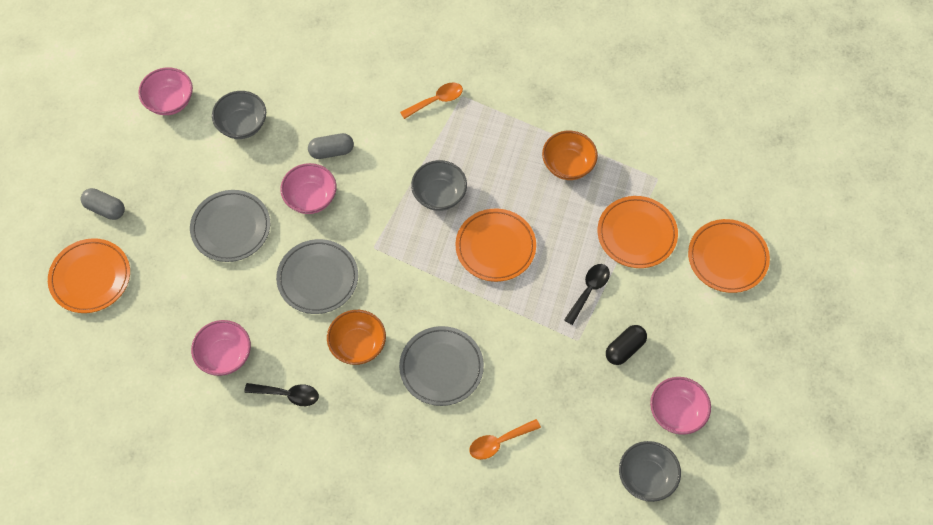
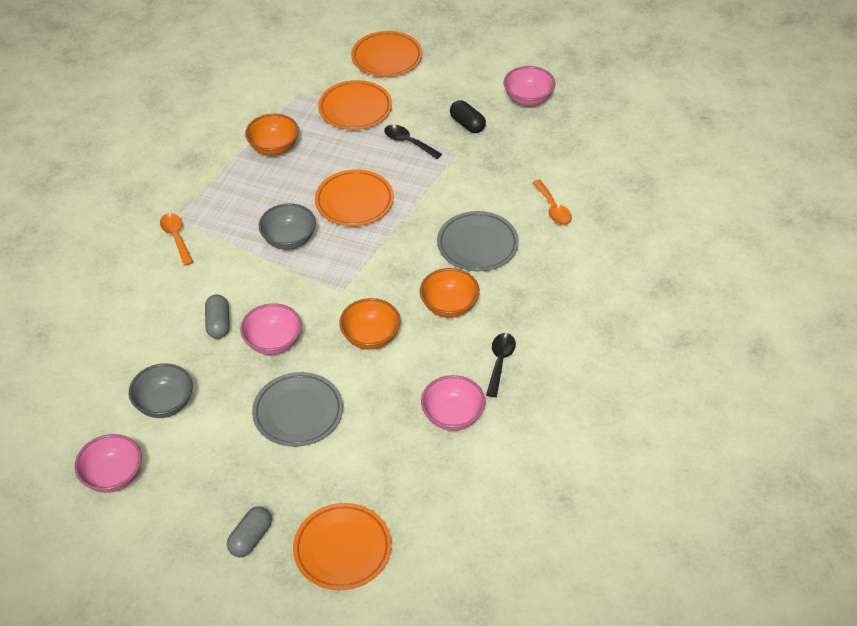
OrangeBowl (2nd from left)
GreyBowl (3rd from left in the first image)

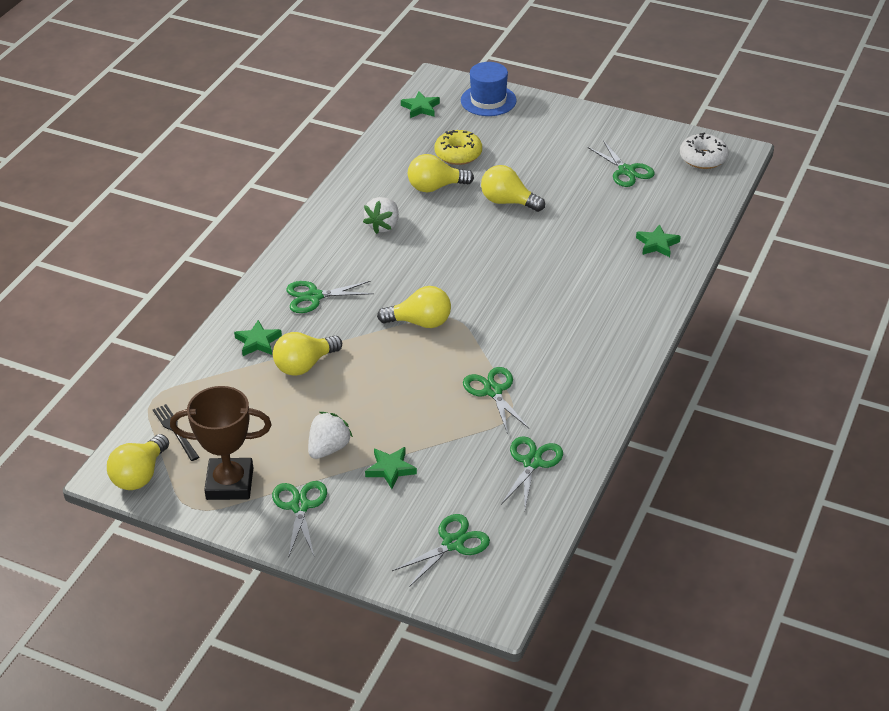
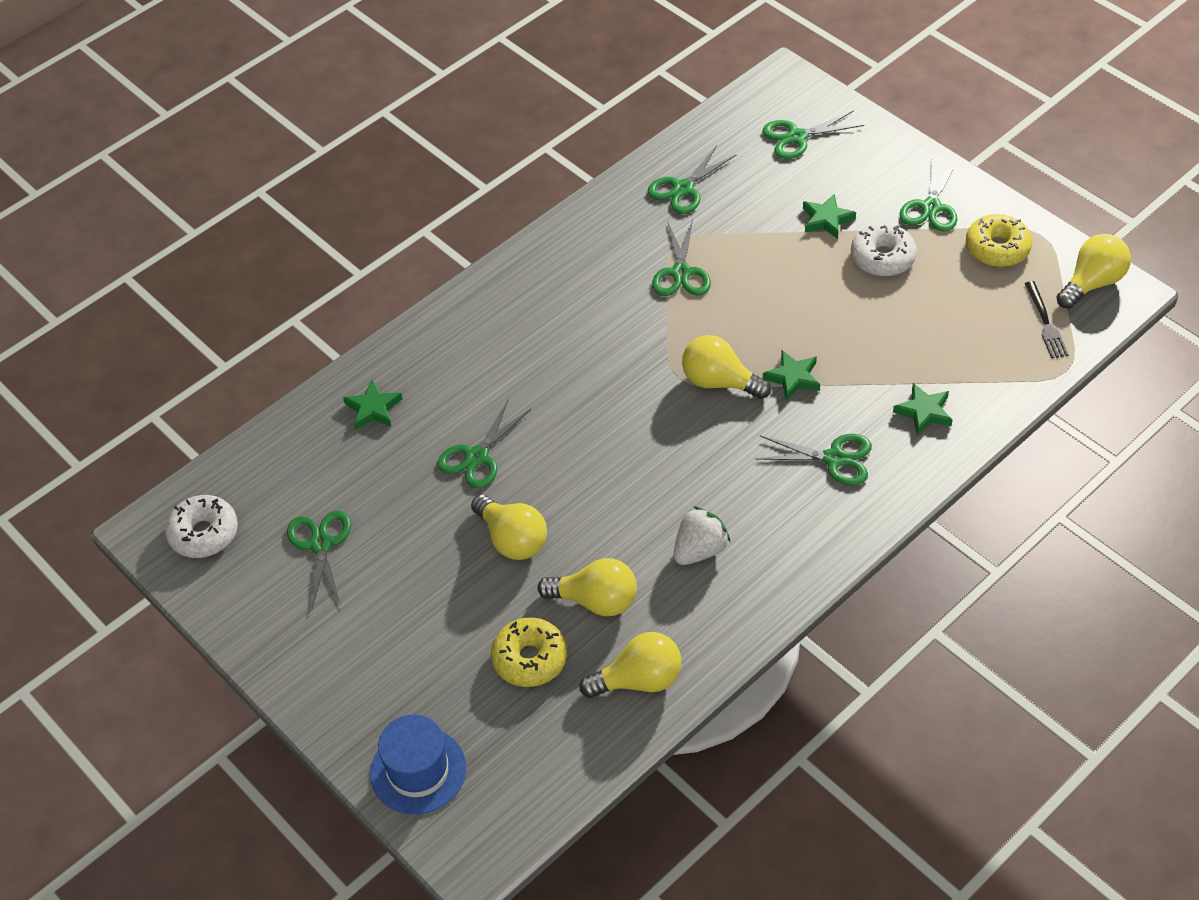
GreenScissors (2nd from left)
YellowLightBulb (3rd from left)
GreenStar (2nd from left)
WhiteDonut (2nd from left)
YellowDonut (2nd from left)

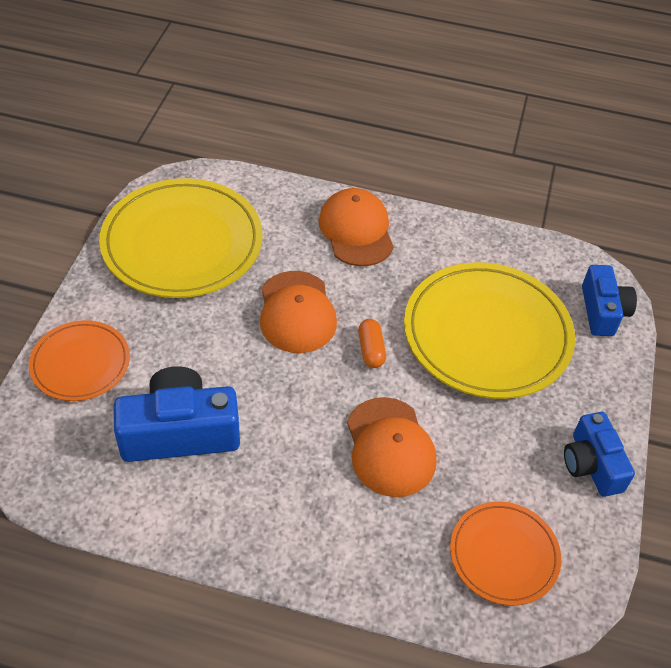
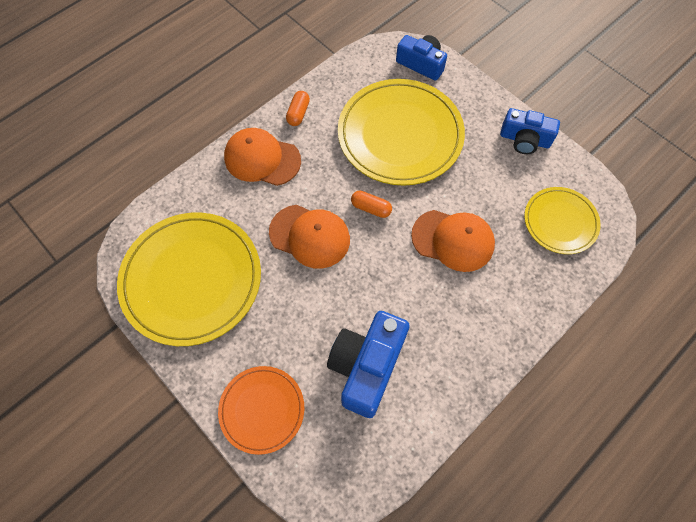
OrangeCapsule (1st from left)
YellowPlate (3rd from left)

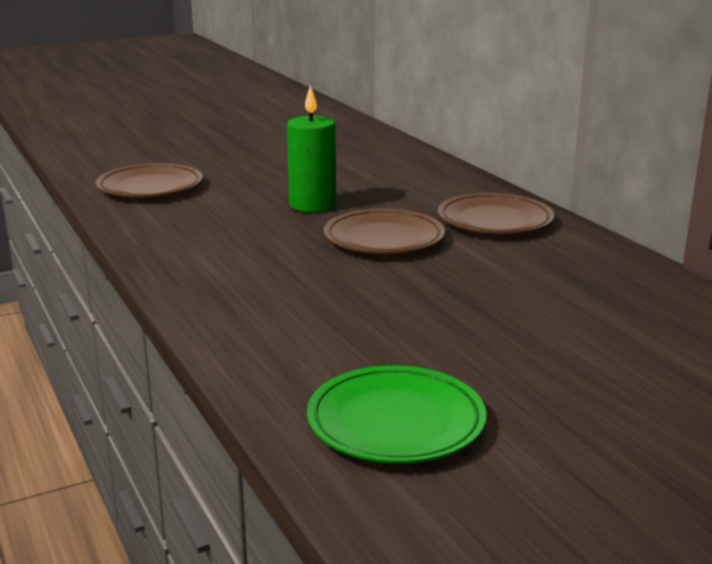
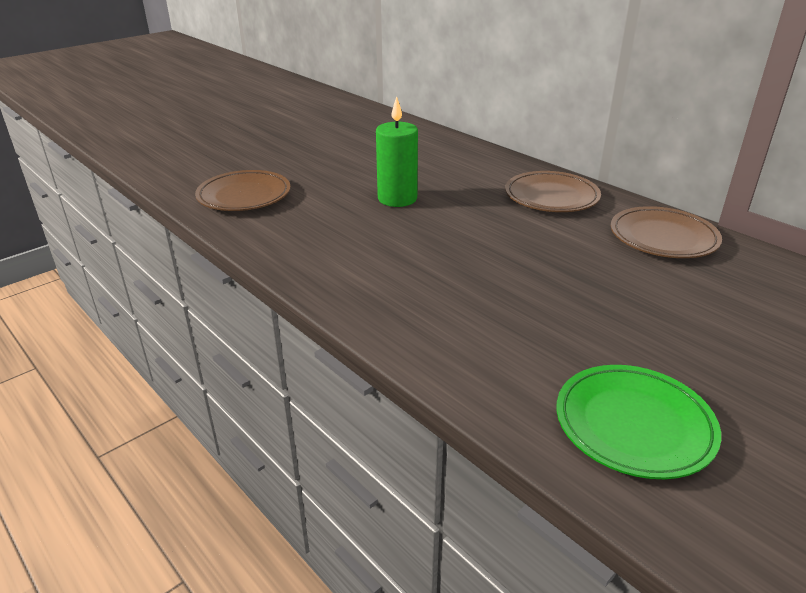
BrownPlate (3rd from left)

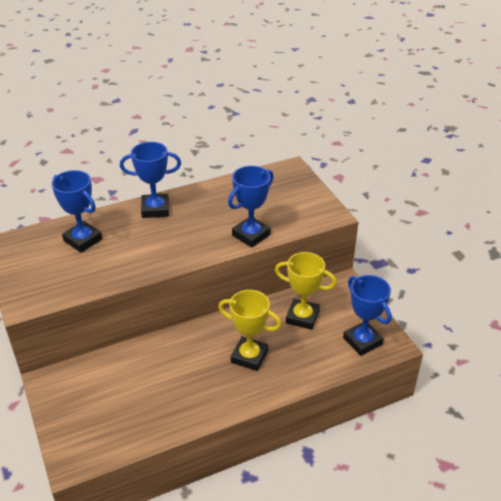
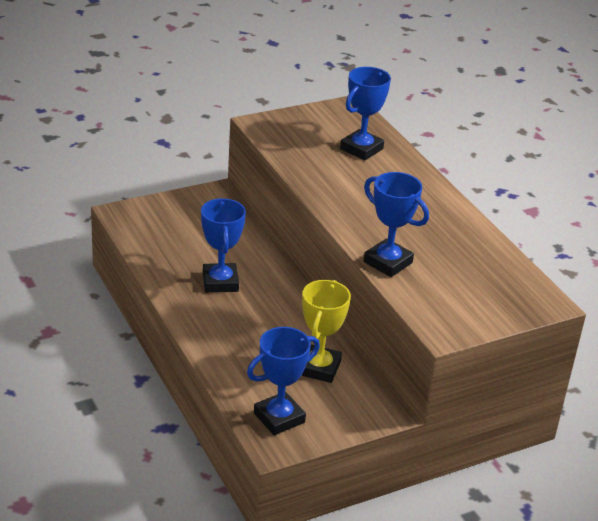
BlueTrophy (1st from left)
YellowTrophy (1st from left in the first image)

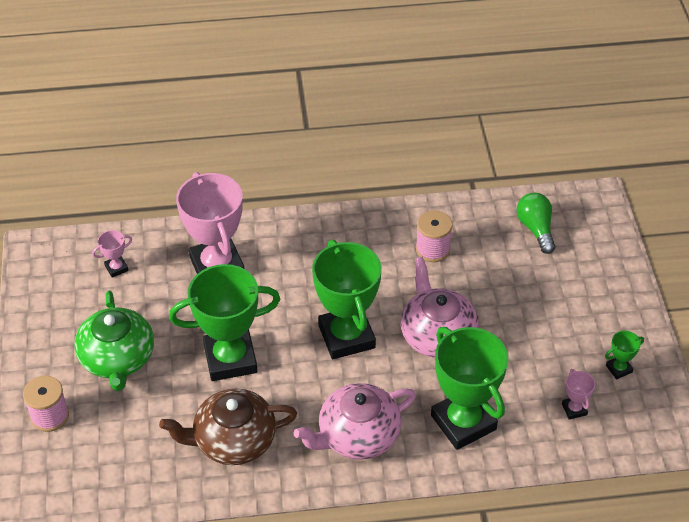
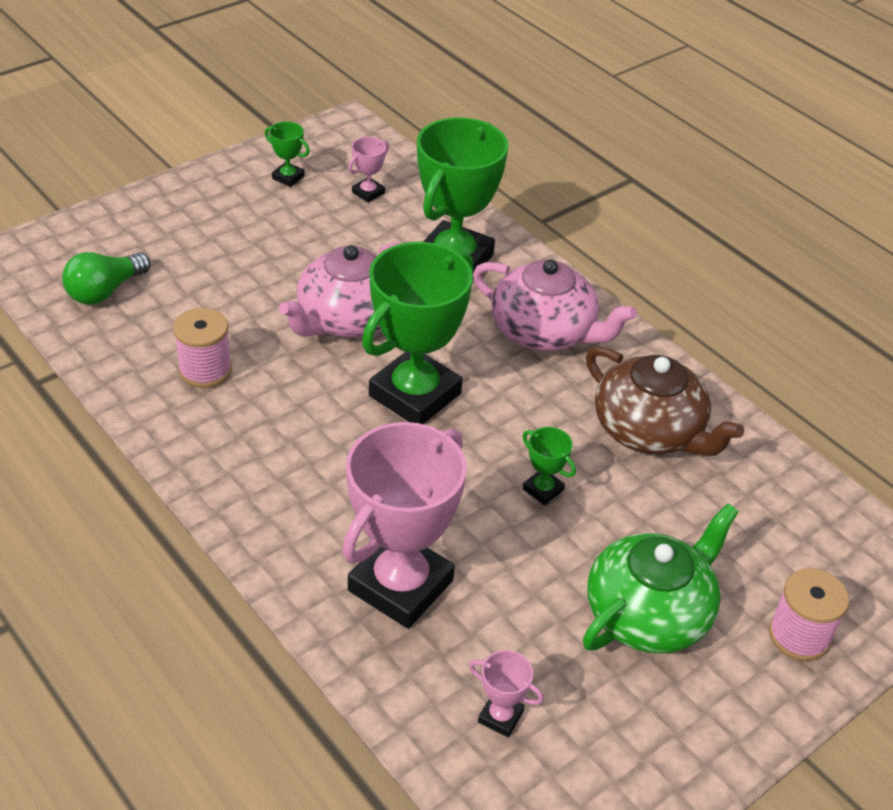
GreenTrophy (4th from left)

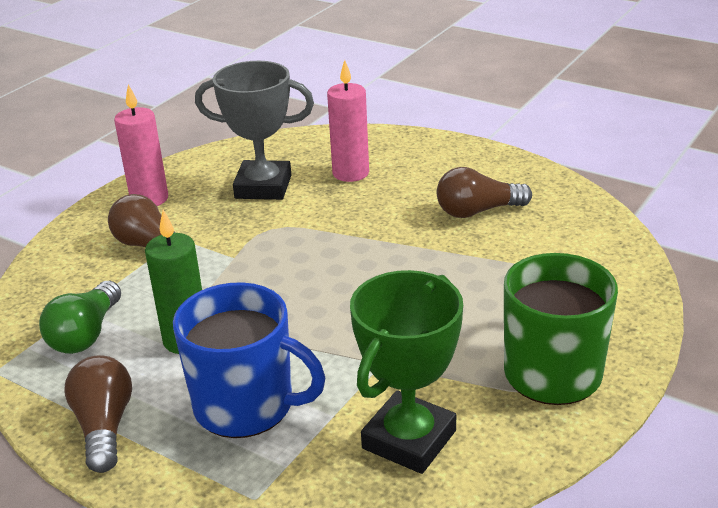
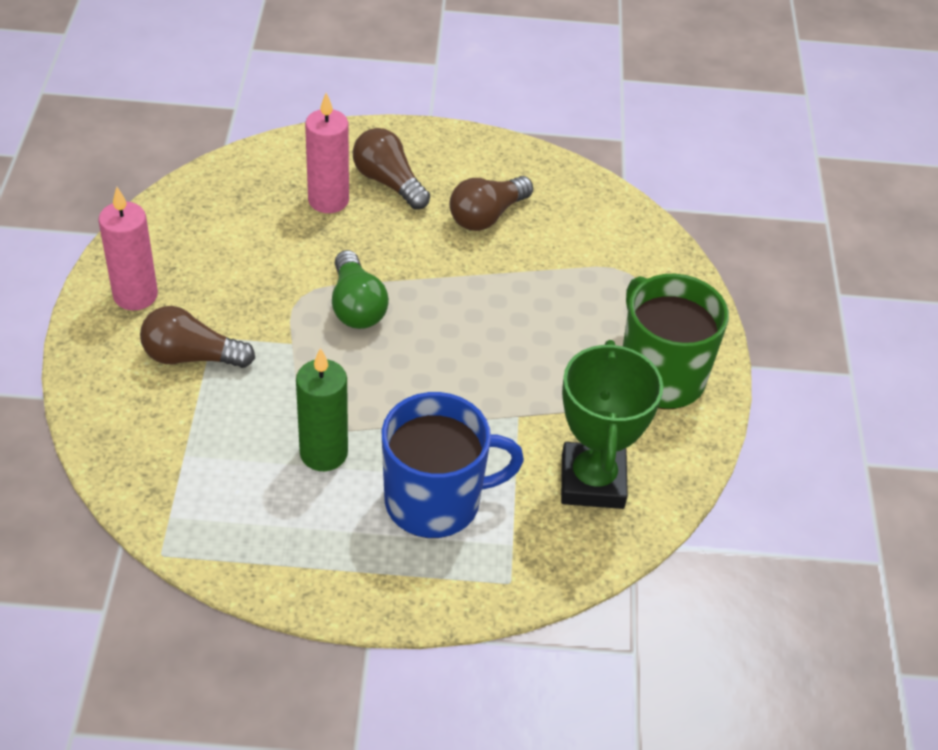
GreenLightBulb
BrownLightBulb (2nd from left)
GreyTrophy

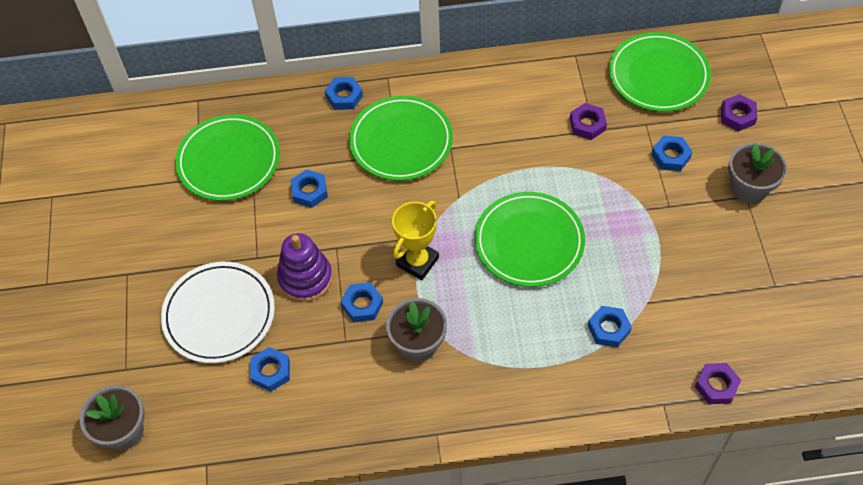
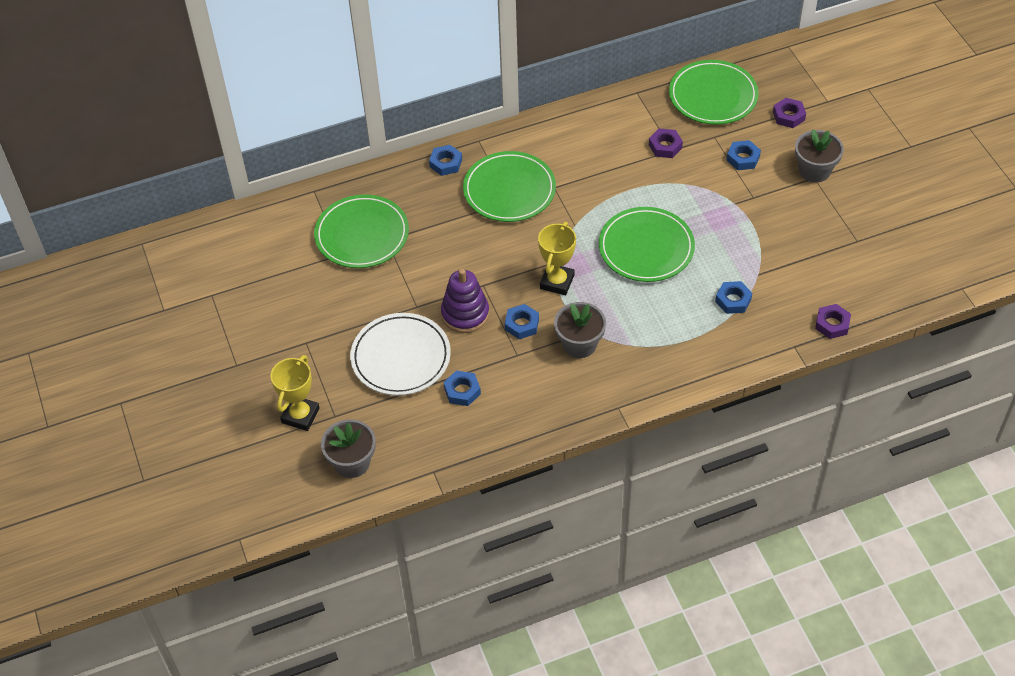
YellowTrophy (1st from left)
BlueNut (2nd from left in the first image)

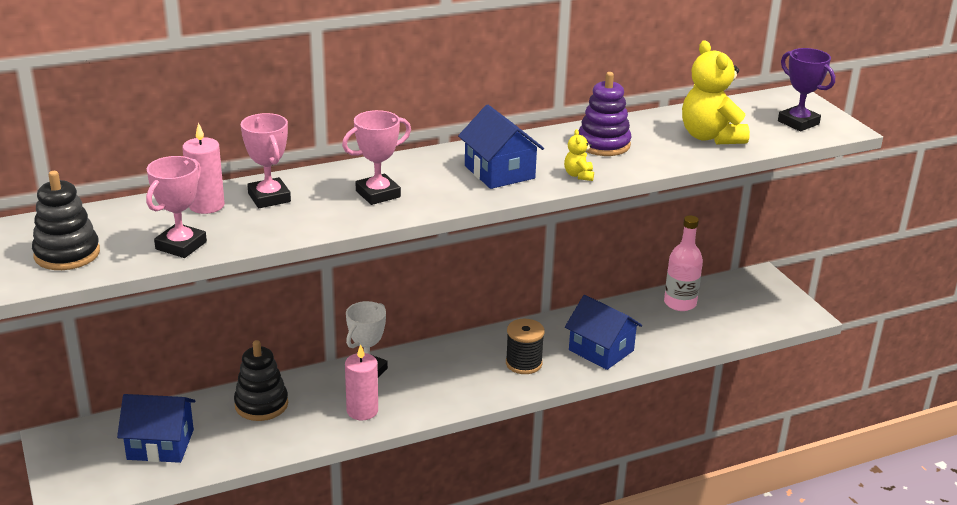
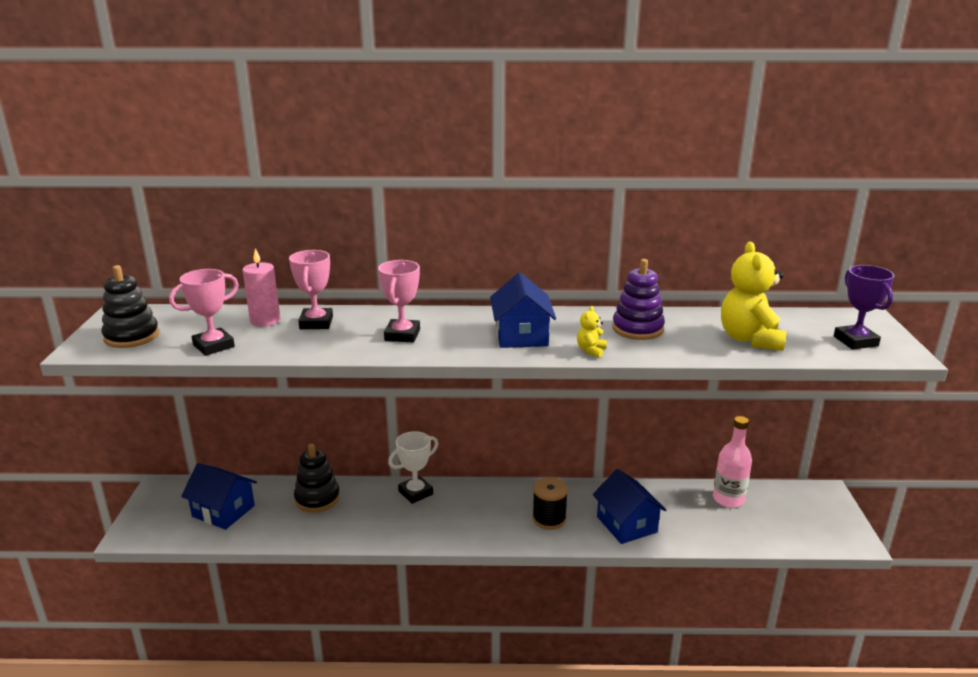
PinkTrophy (3rd from left)
PinkCandle (2nd from left in the first image)

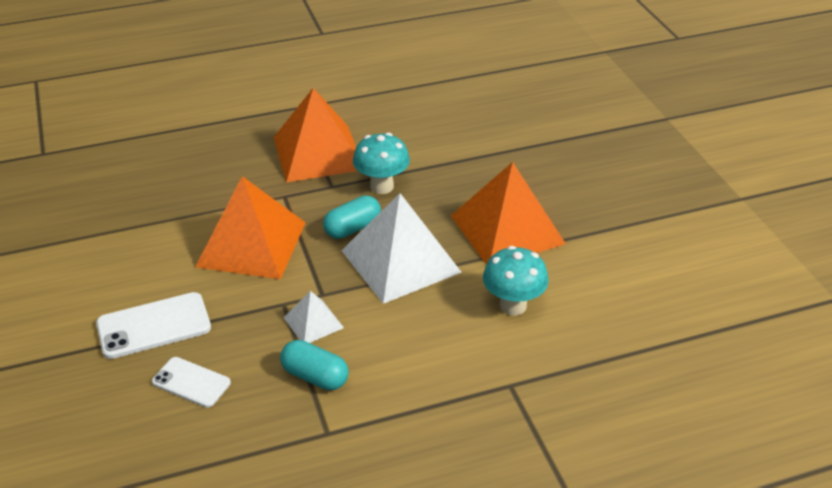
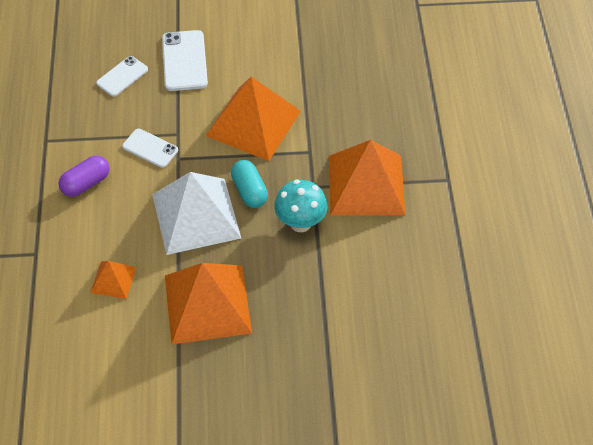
PurpleCapsule
OrangePyramid (1st from left)
WhitePhone (2nd from left)
TurquoiseCapsule (1st from left in the first image)

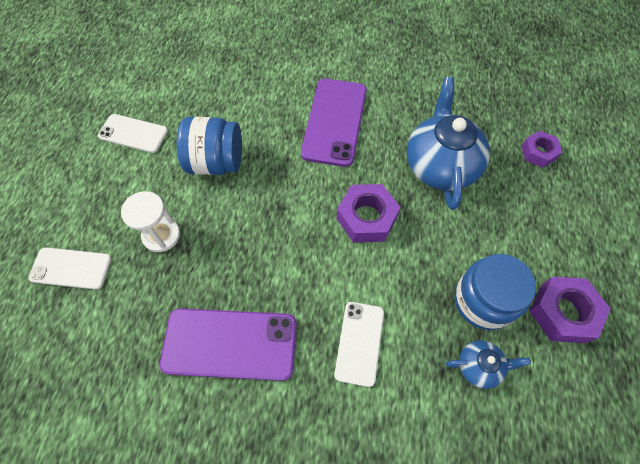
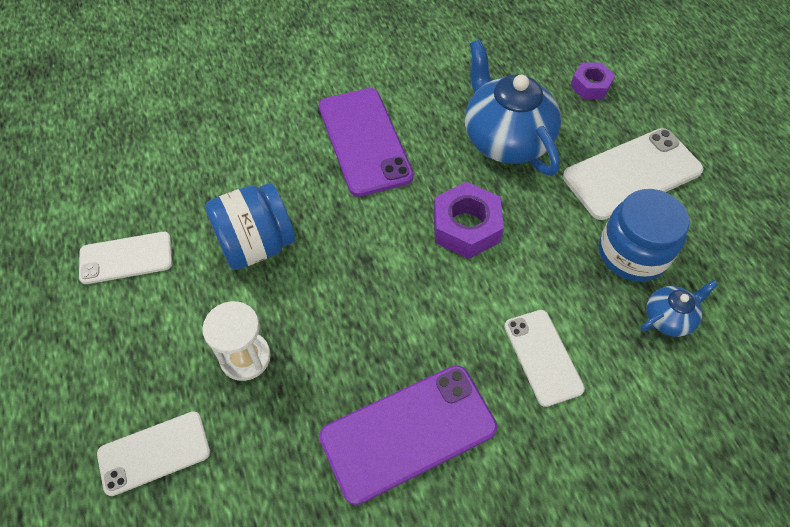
WhitePhone (4th from left)
PurpleNut (3rd from left in the first image)

